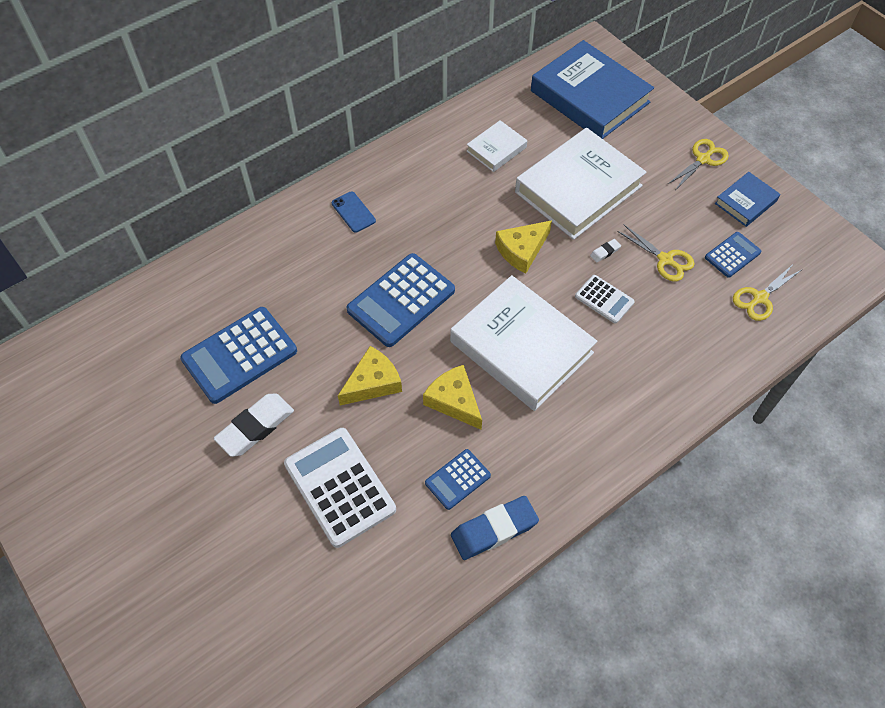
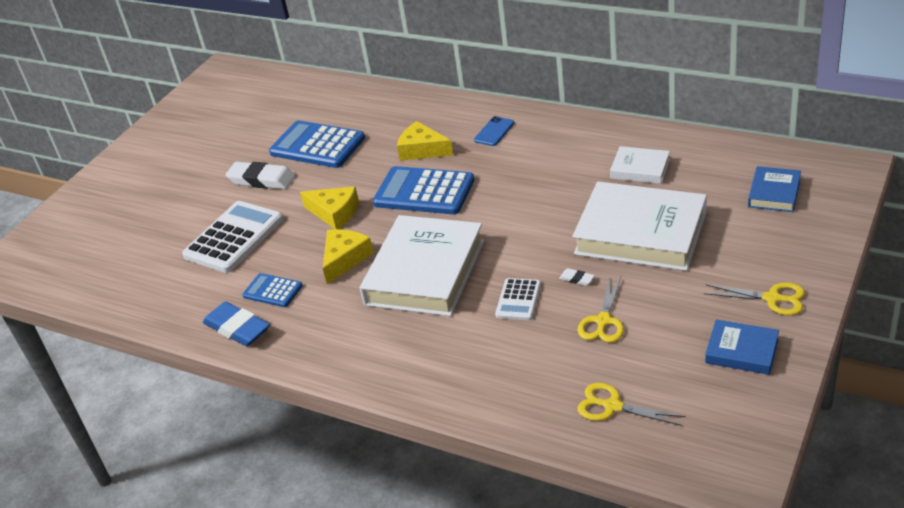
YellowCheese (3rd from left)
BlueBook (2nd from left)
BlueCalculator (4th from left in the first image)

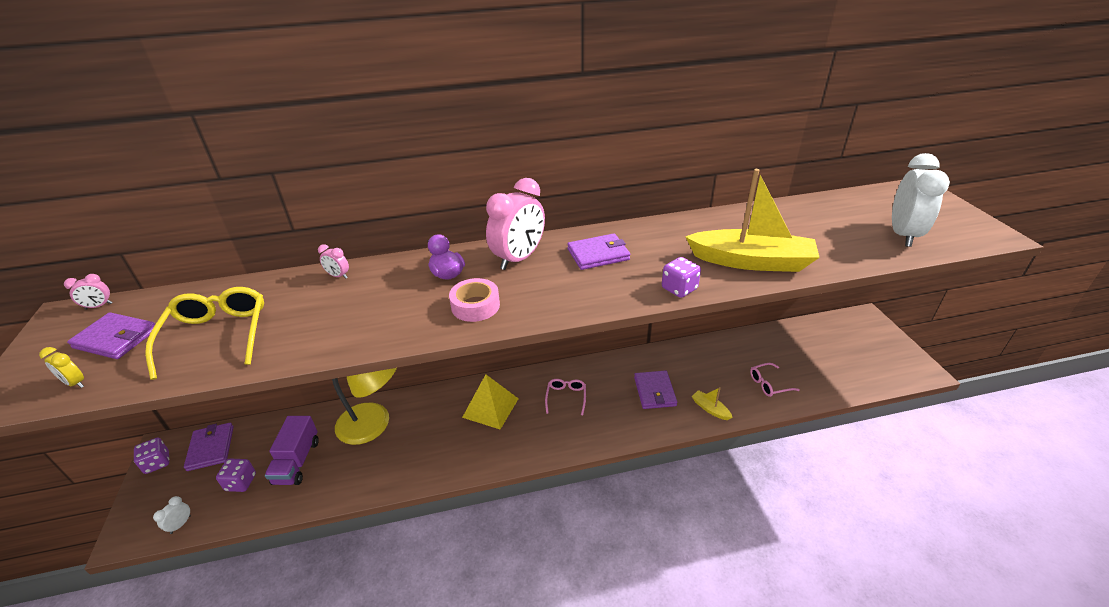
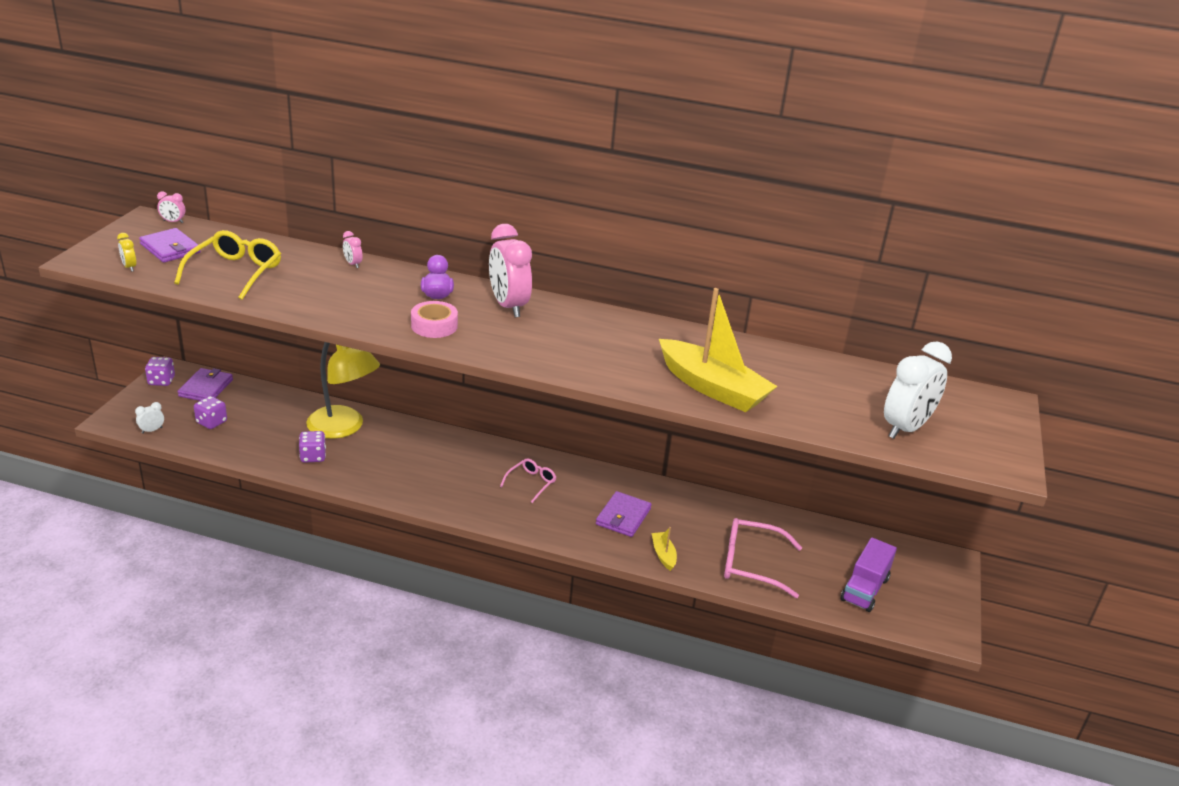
PurpleDice (3rd from left)
PinkClock (3rd from left)
PinkGlasses (2nd from left)
PurpleTruck
YellowPyramid
PurpleWallet (3rd from left in the first image)

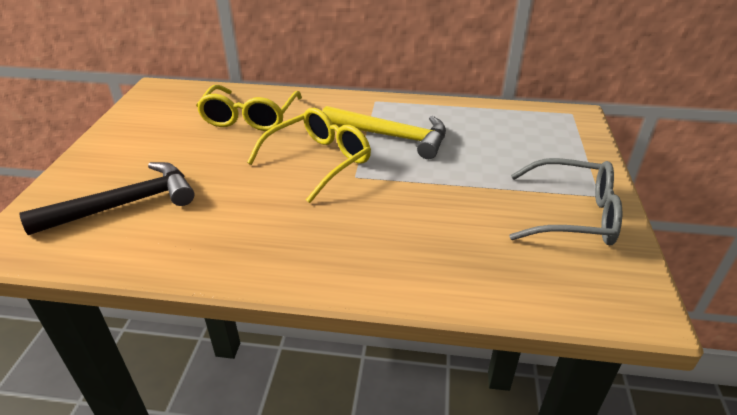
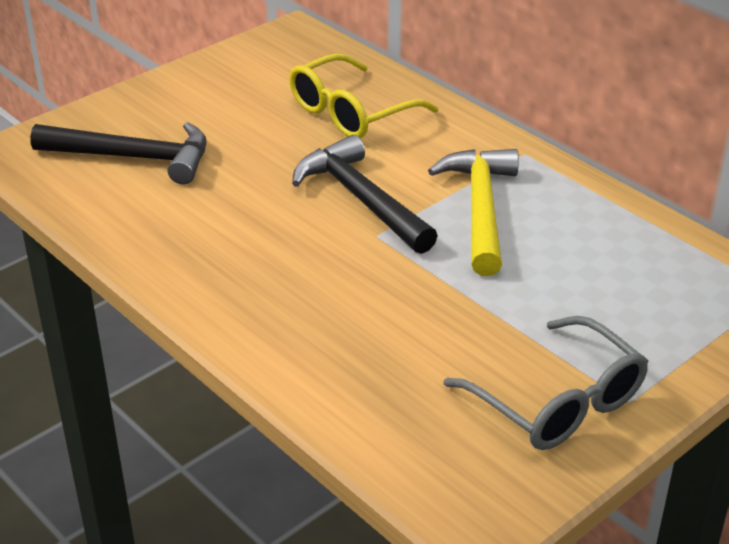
BlackHammer (2nd from left)
YellowHammer

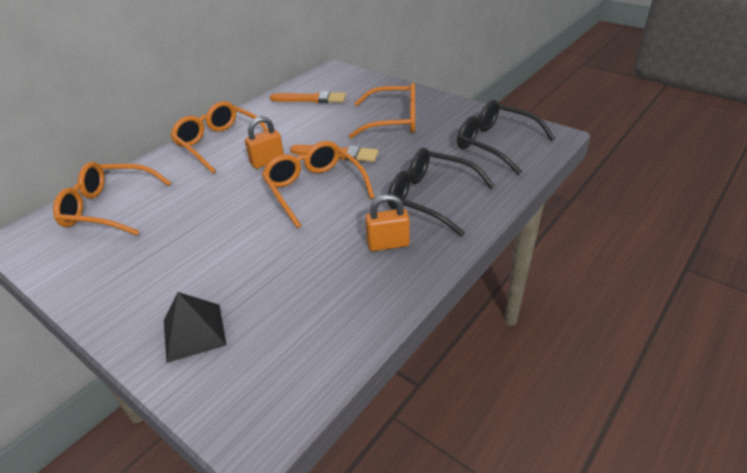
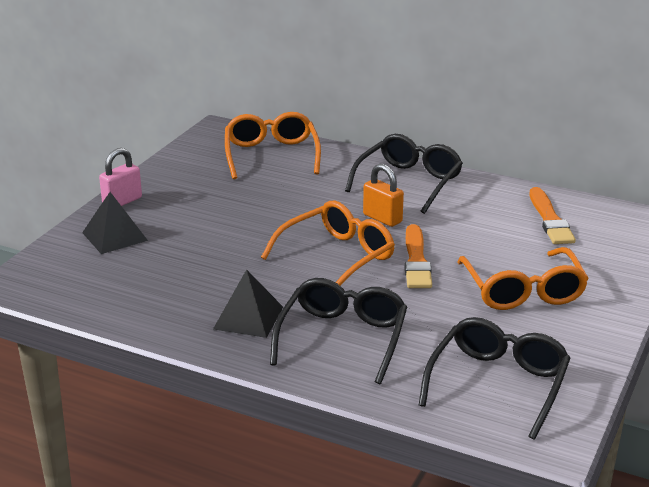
PinkPadlock
BlackPyramid (2nd from left)
BlackGlasses (2nd from left)

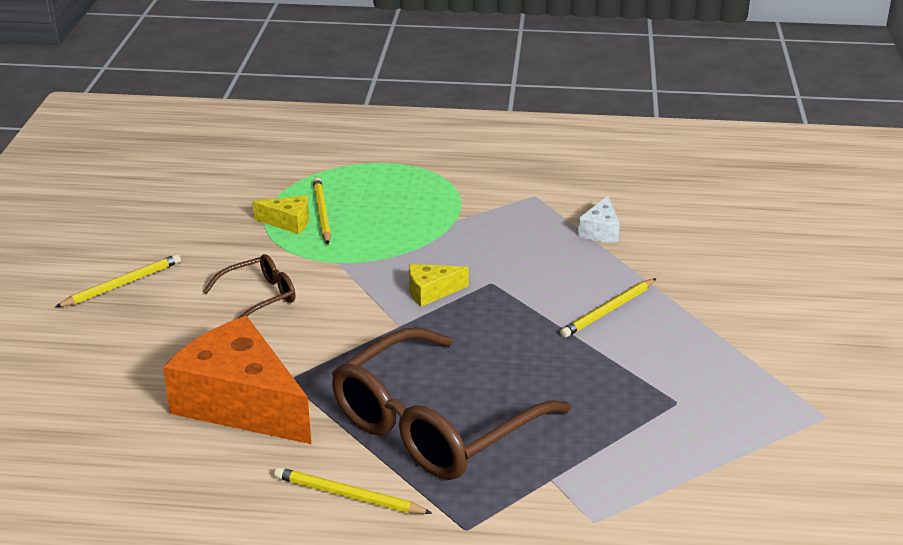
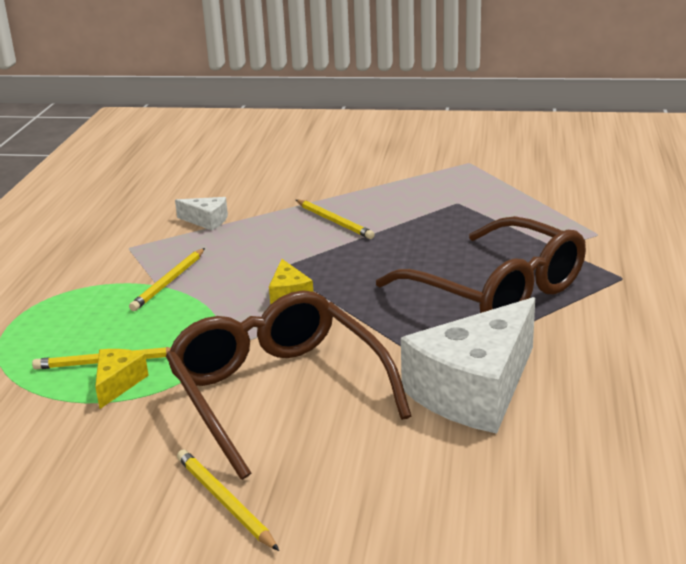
YellowPencil (2nd from left)
BrownGlasses (1st from left)
WhiteCheese (2nd from left)

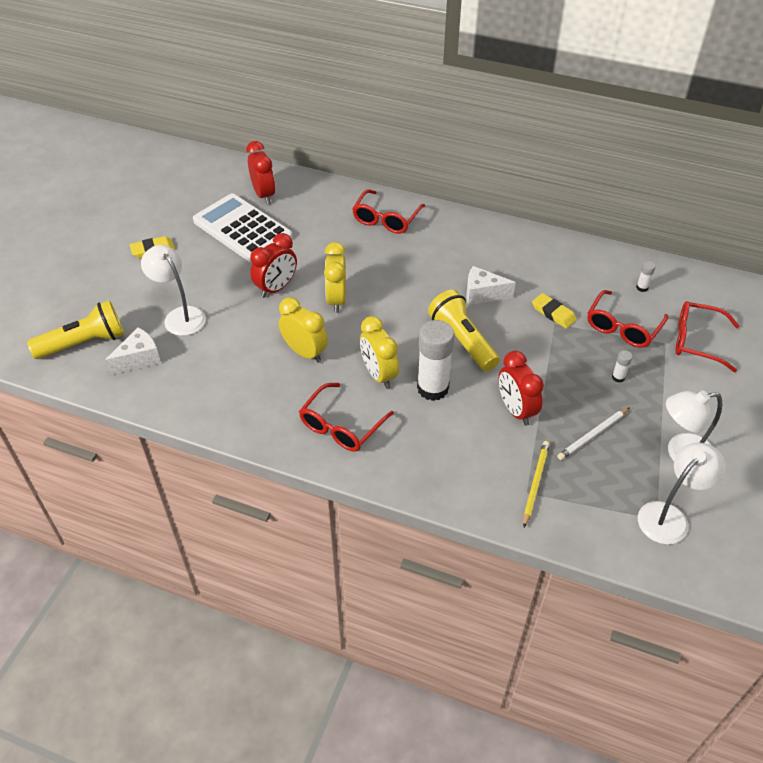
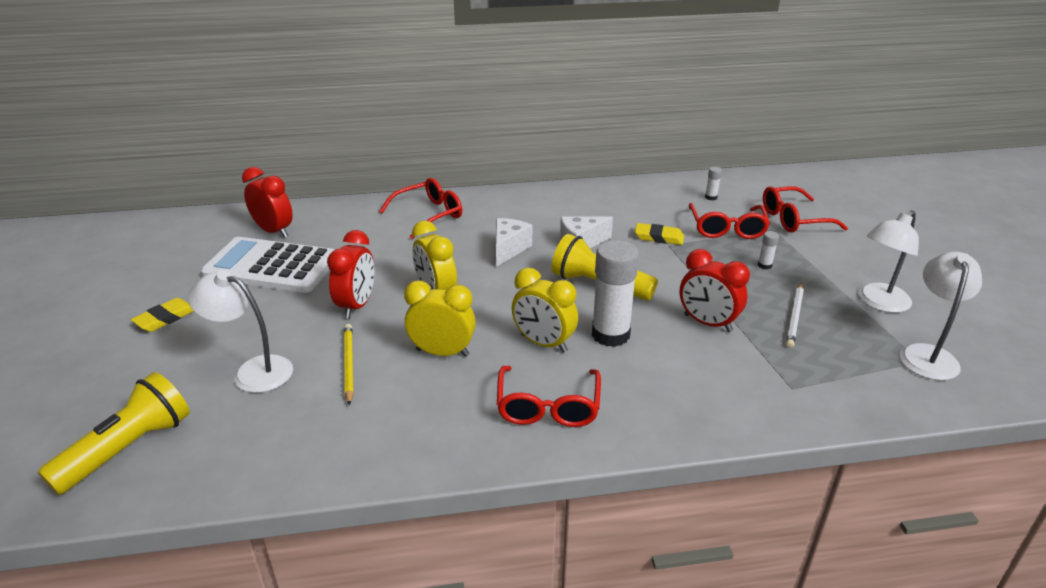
YellowPencil
RedGlasses (1st from left)
WhiteCheese (1st from left)

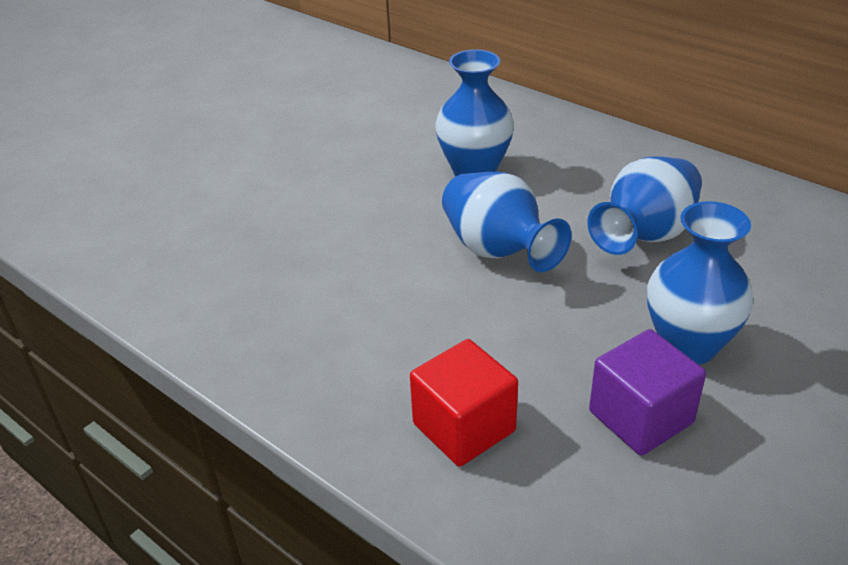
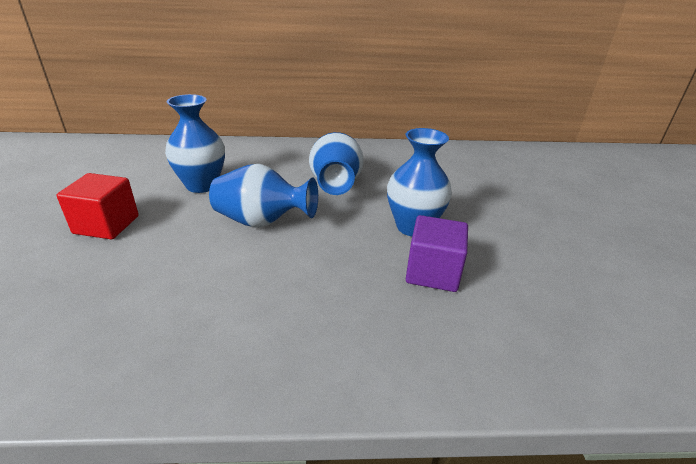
RedCube

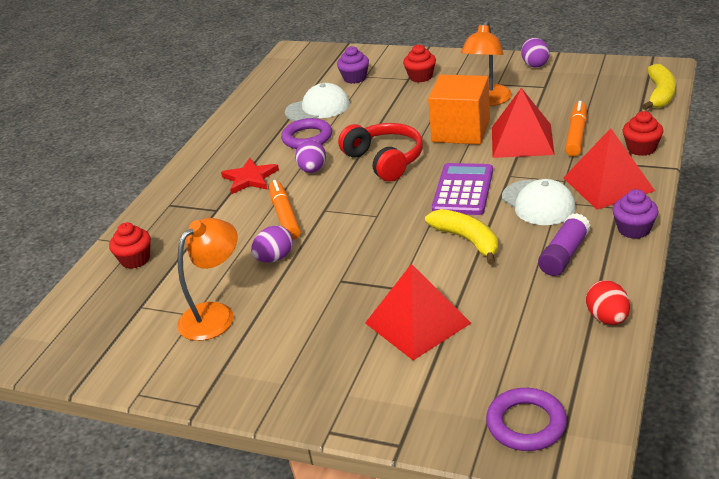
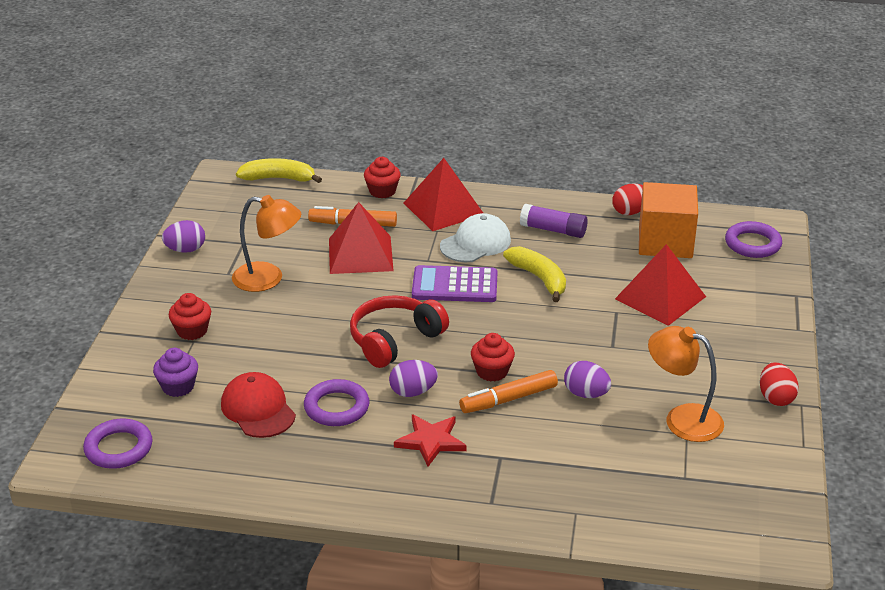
PurpleRing (1st from left)
RedCap
RedCupcake (3rd from left)
YellowBanana (2nd from left)
OrangeCube
RedEgg (2nd from left)
PurpleCupcake (2nd from left in the first image)

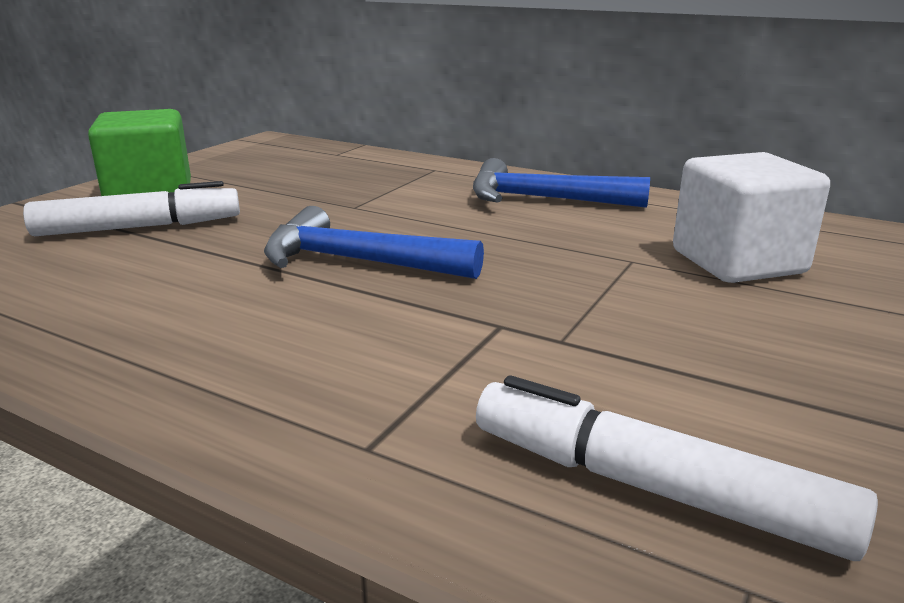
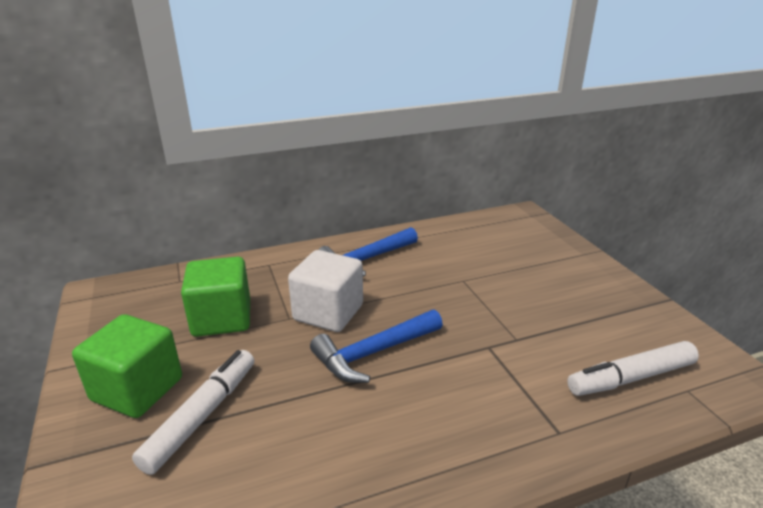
GreenCube (2nd from left)
WhiteCube

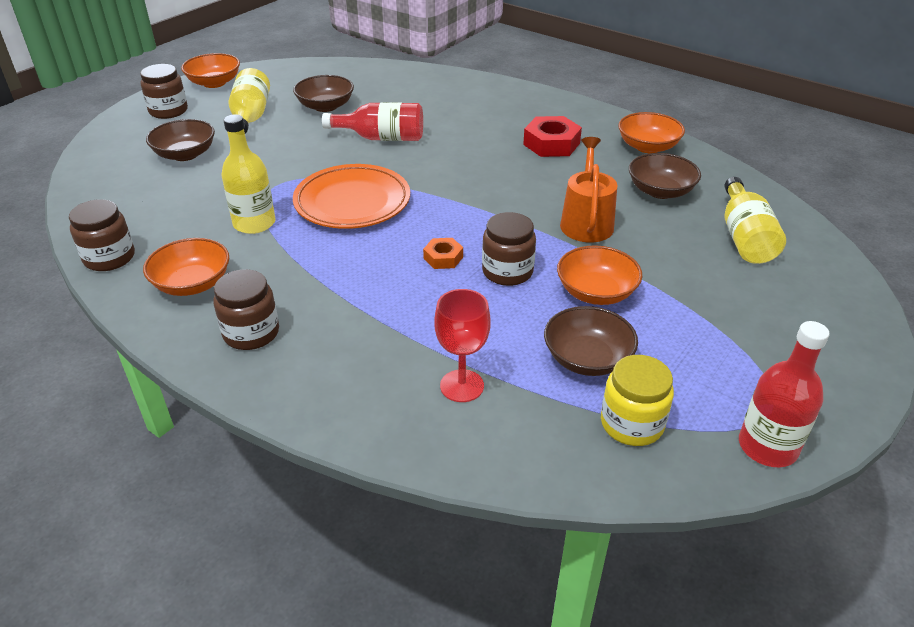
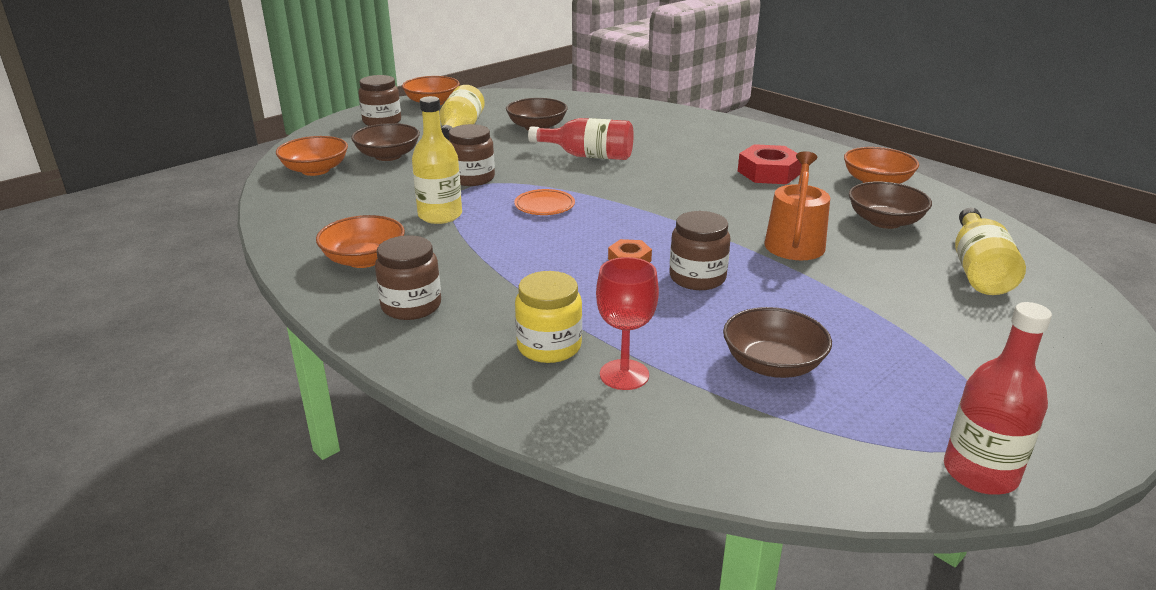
OrangeBowl (1st from left)
BrownJar (3rd from left)
OrangePlate
YellowJar

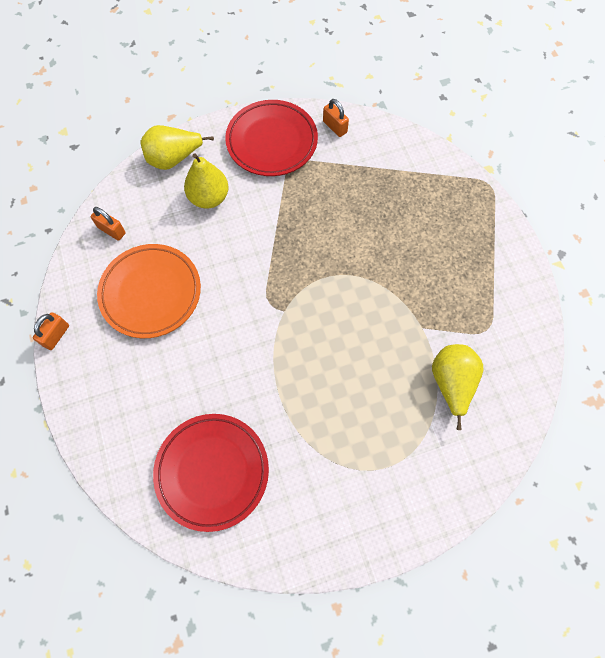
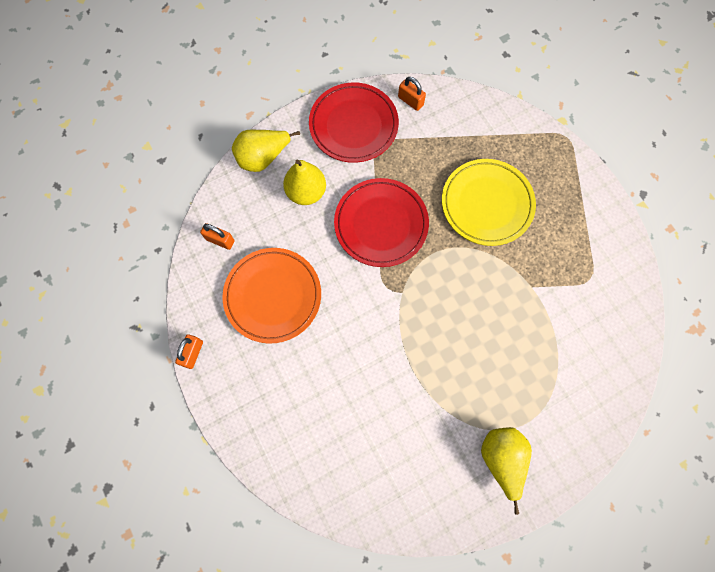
RedPlate (2nd from left)
YellowPlate
YellowPear (3rd from left)

